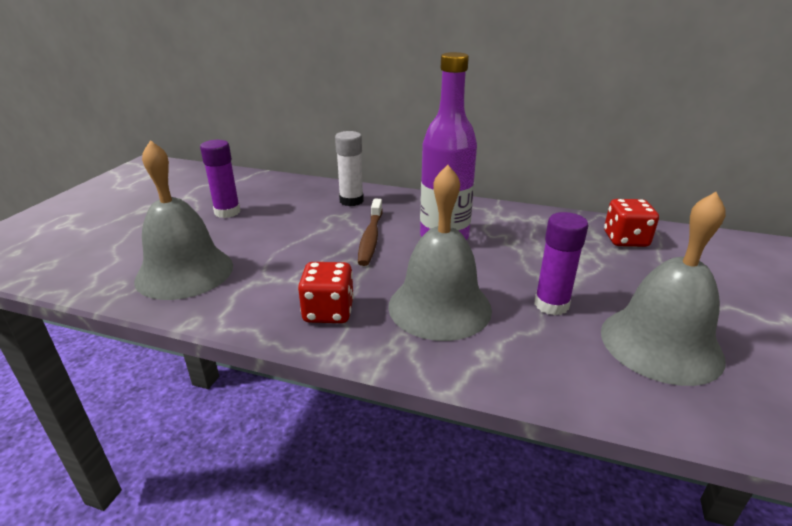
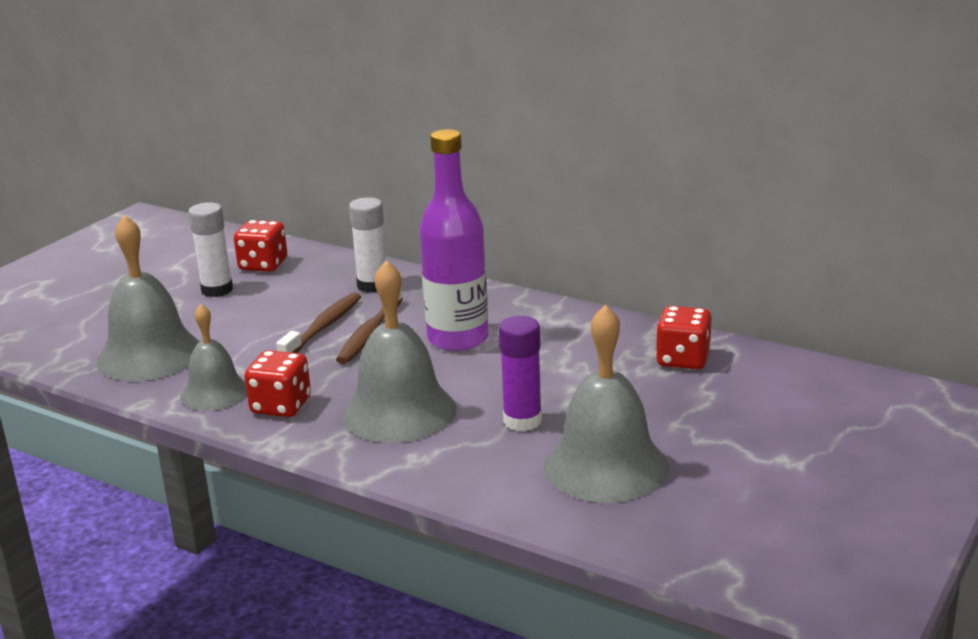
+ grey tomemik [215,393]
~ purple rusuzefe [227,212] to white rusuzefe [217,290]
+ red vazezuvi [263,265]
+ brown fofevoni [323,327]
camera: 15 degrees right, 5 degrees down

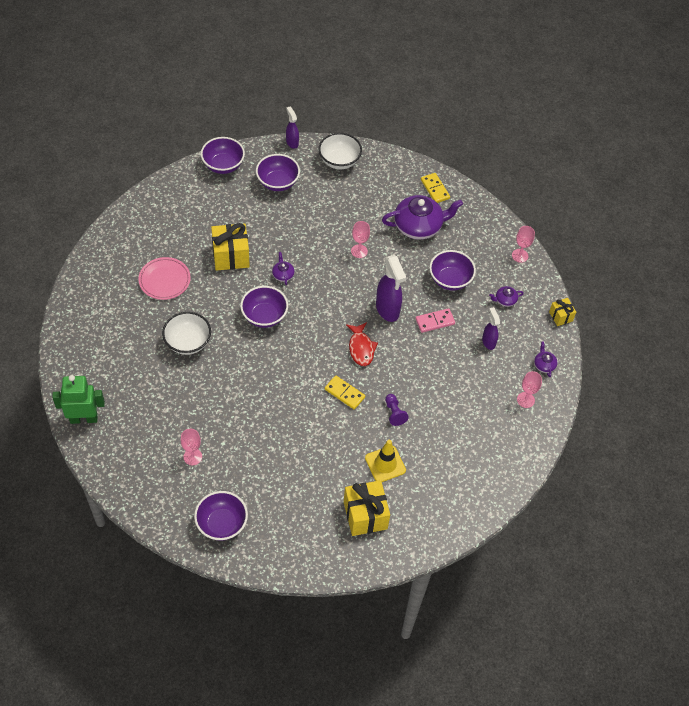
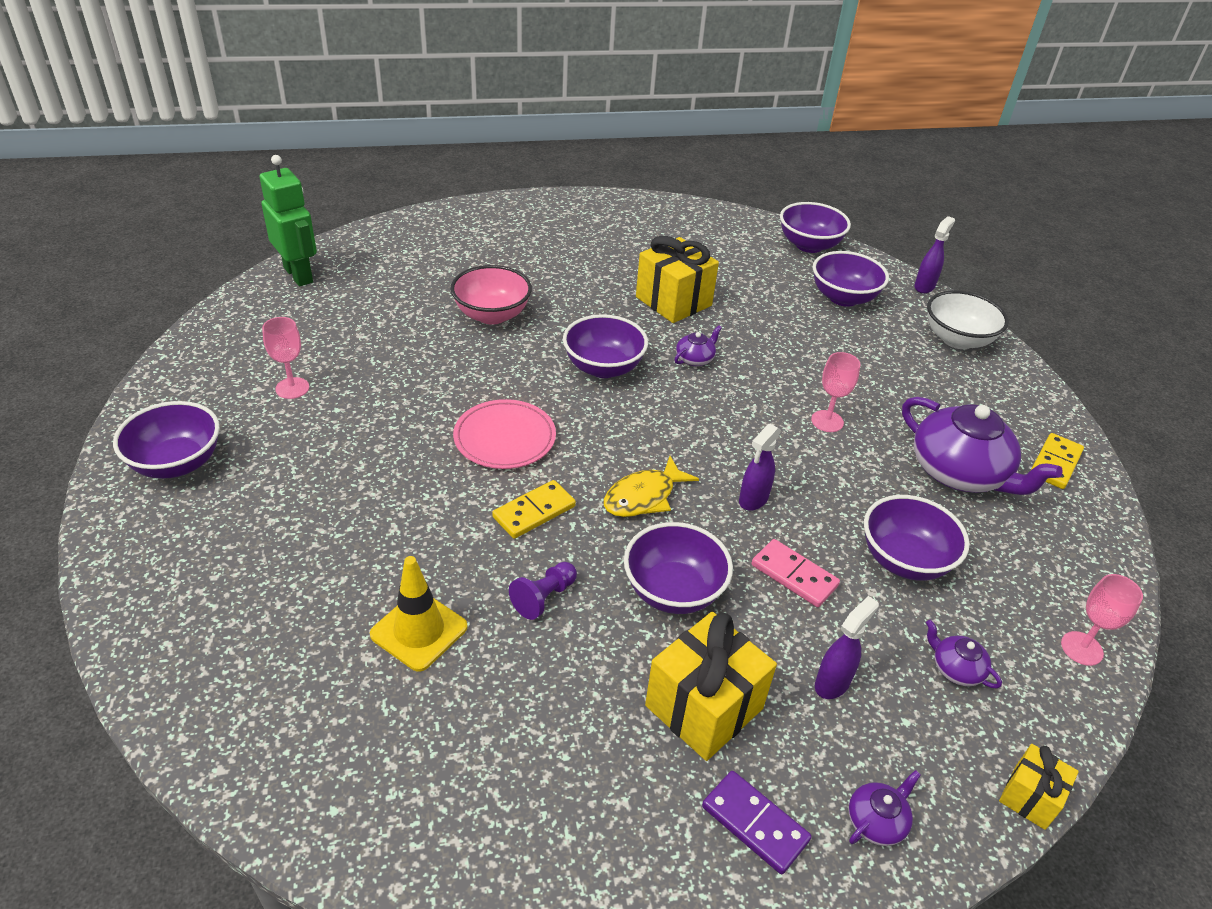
~ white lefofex [188,342] to pink lefofex [492,315]
~ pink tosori [164,280] to [505,438]
~ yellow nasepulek [344,393] = [534,511] 45 degrees clockwise
~ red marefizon [361,348] to yellow marefizon [644,496]
+ purple lefofex [673,591]
~ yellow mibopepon [365,515] to [704,707]
~ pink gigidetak [525,400] to purple nasepulek [754,824]
~ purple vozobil [387,310] = [753,500] x0.57
camera: 60 degrees right, 15 degrees down

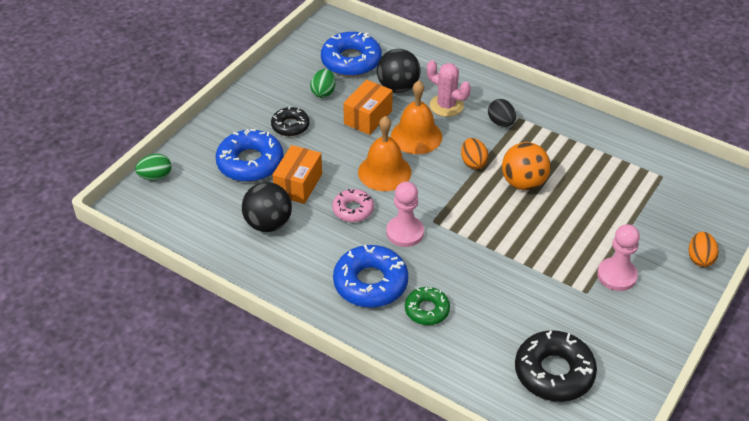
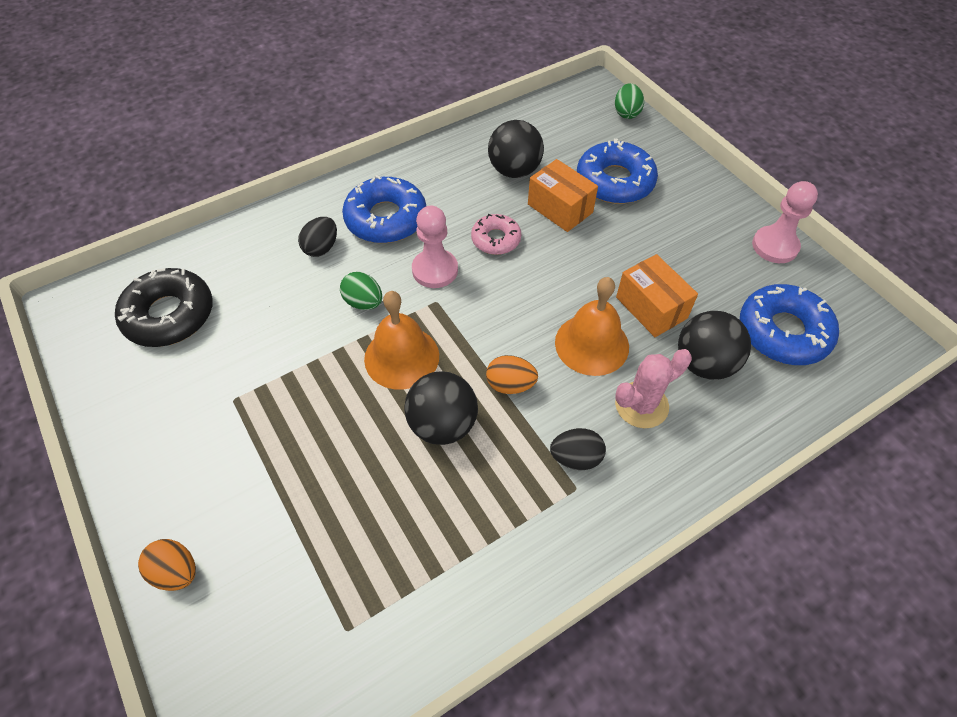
~ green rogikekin [427,310] to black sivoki [321,248]
~ green sivoki [323,92] to [363,302]
~ orange tomemik [384,172] to [401,357]
~ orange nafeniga [523,183] to black nafeniga [442,425]
~ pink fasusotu [616,275] to [775,246]
- black rogikekin [290,126]
camera: 115 degrees right, 10 degrees up

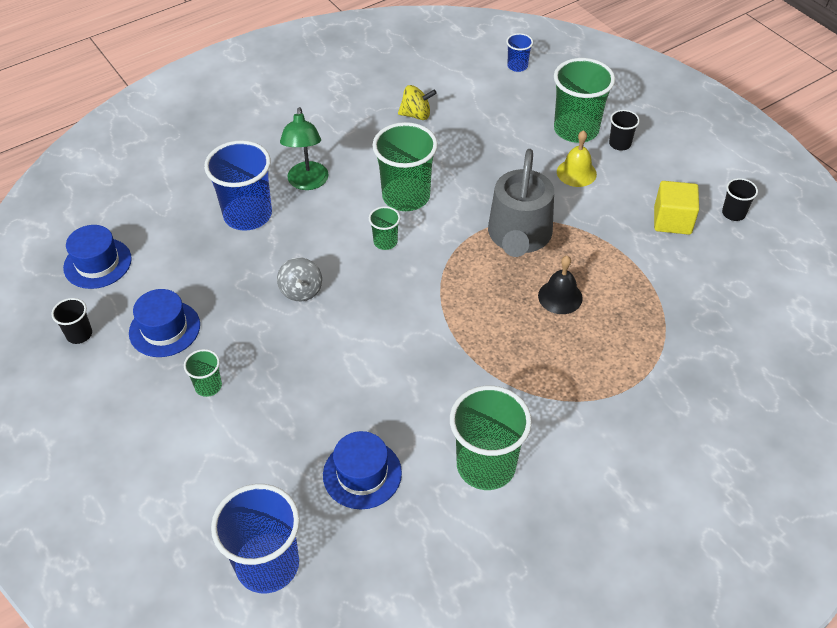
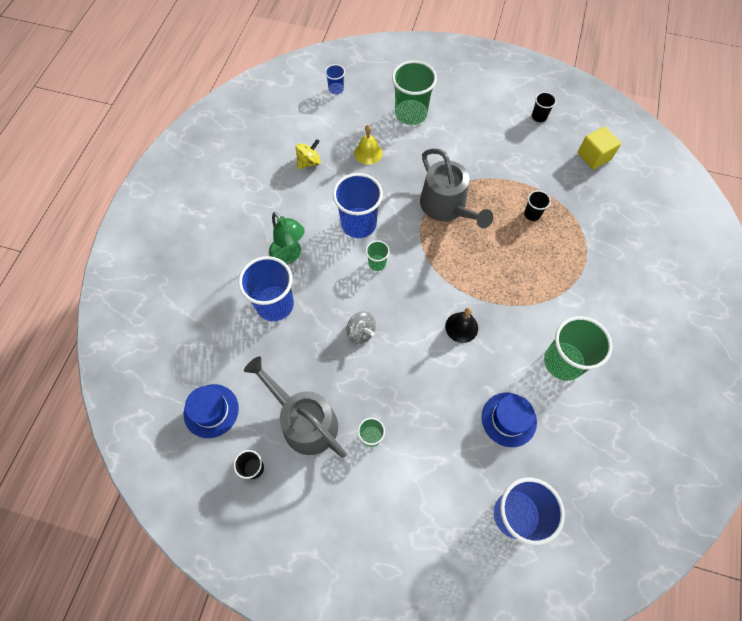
~ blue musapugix [164,329] to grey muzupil [304,421]
~ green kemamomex [406,196] to blue kemamomex [358,224]
~ yellow tomemik [576,173] to [368,153]
~ black tomemik [560,297] to [461,327]
~ black kemamomex [620,144] to [532,214]
~ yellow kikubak [672,220] to [594,156]
camera: 40 degrees left, 15 degrees up

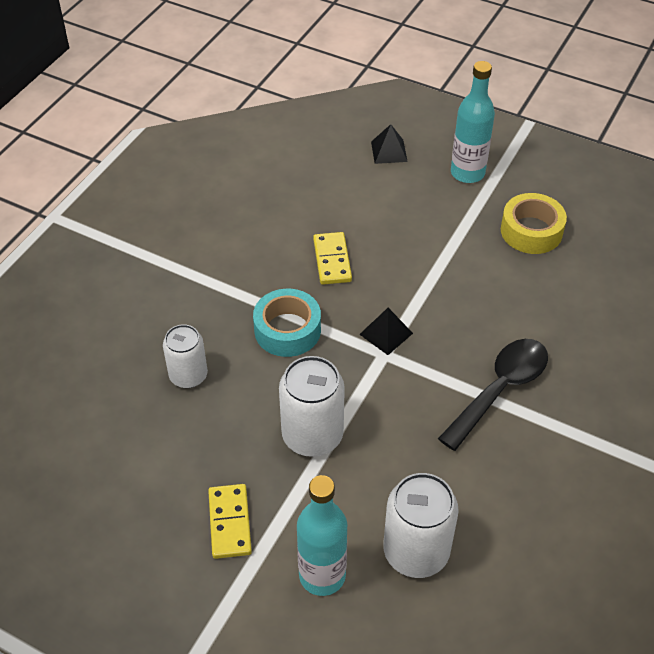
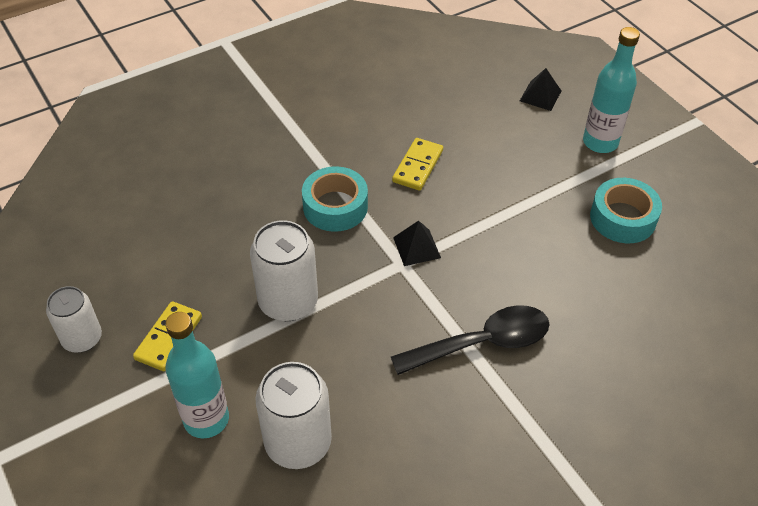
~ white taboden [188,375] to [82,338]
~ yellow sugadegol [531,231] to turquoise sugadegol [622,218]
camera: 30 degrees right, 0 degrees up

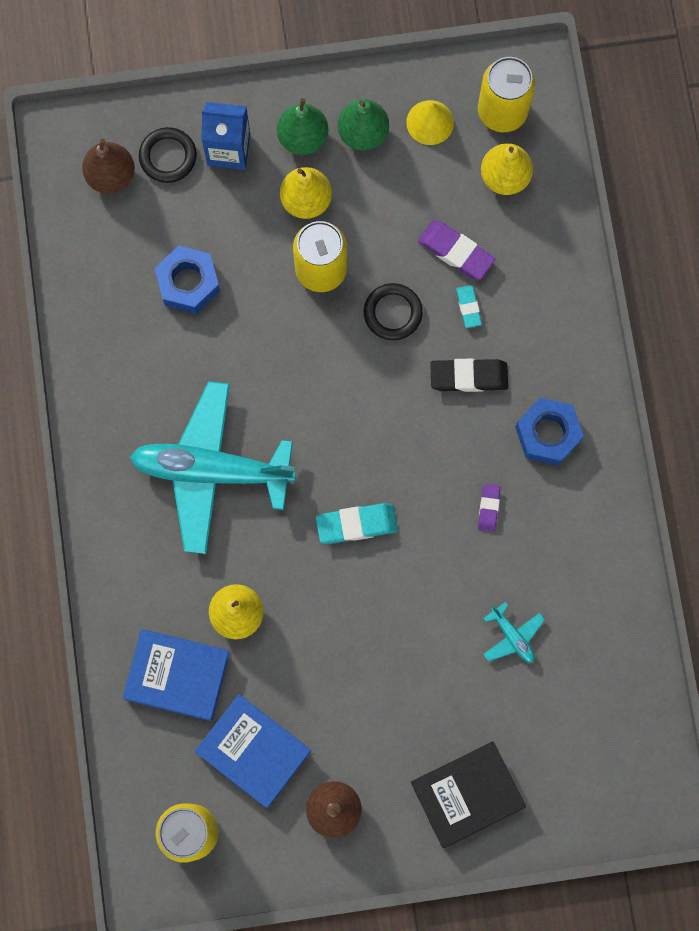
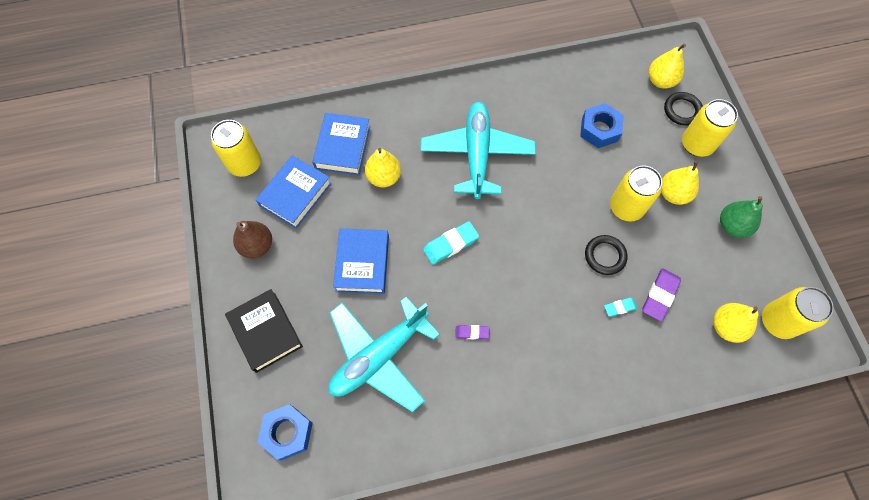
~ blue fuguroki [547,434] to [287,433]
~ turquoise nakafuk [512,636] = [379,356] x2.49
+ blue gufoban [362,263]
~ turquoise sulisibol [356,524] = [450,244] 75 degrees clockwise
~ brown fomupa [111,176] to yellow fomupa [660,81]
~ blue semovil [228,149] to yellow taboden [697,144]
- green fomupa [303,138]
- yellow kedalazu [430,122]
- black sulisibol [468,377]
camera: 85 degrees right, 10 degrees down

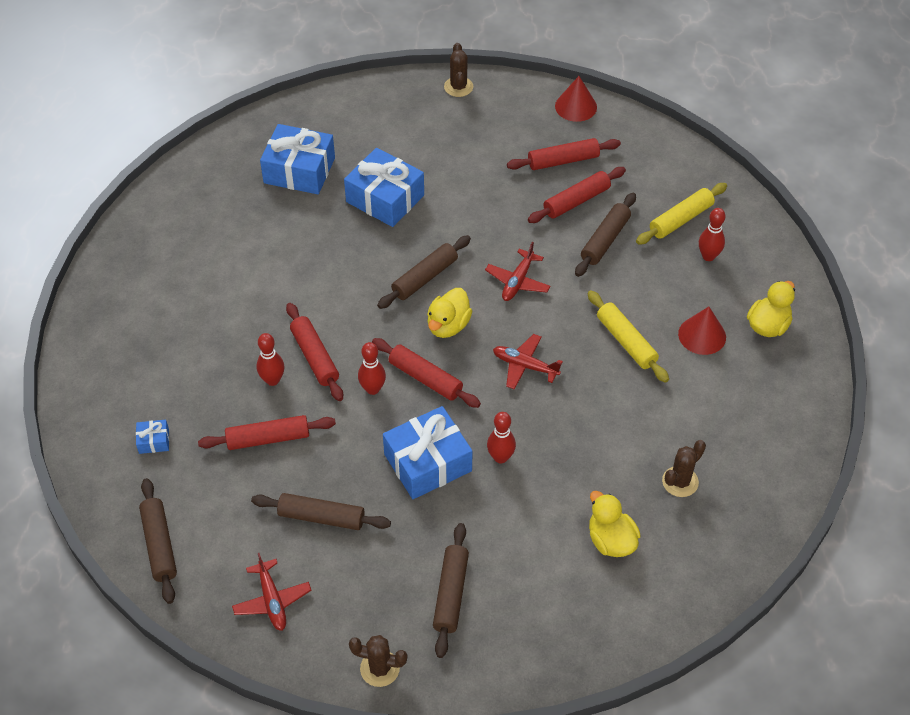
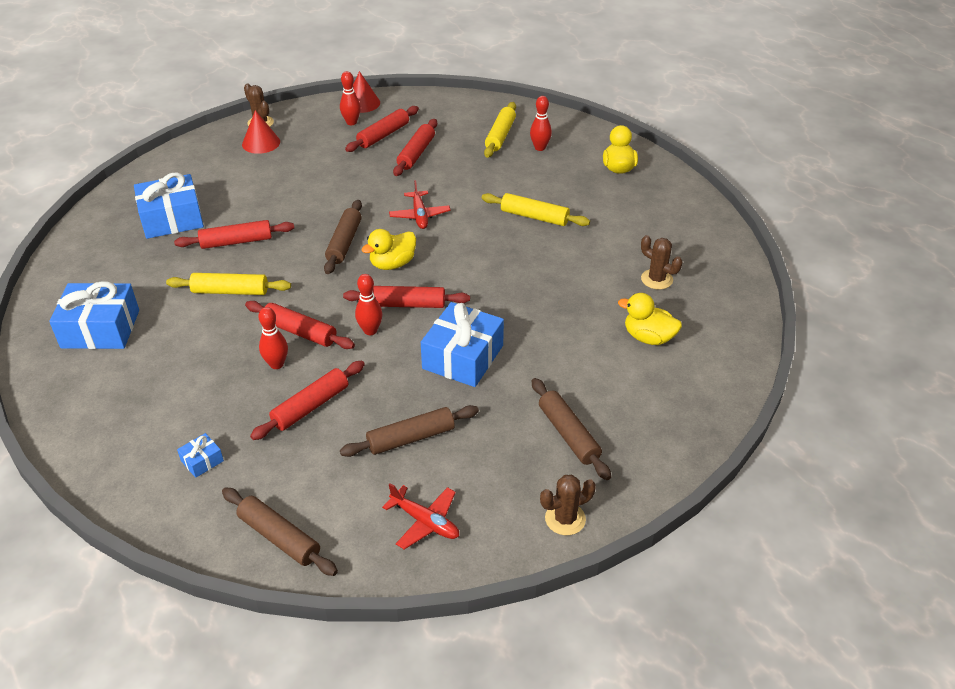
~ blue mibopepon [385,198] to [100,329]
+ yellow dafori [230,291]
+ red dafori [236,242]
~ red kedalazu [702,335] to [261,143]
~ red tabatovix [500,457] to [351,122]
~ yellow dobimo [448,326] = [392,264] 60 degrees clockwise
~ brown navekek [680,482] = [656,279] 60 degrees counterclockwise
- red nakafuk [525,366]
- brown dafori [605,240]
camera: 35 degrees left, 10 degrees down

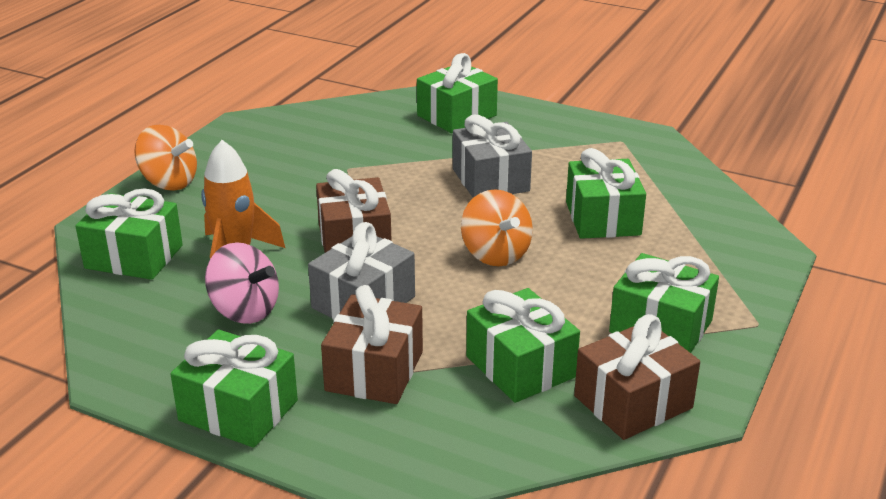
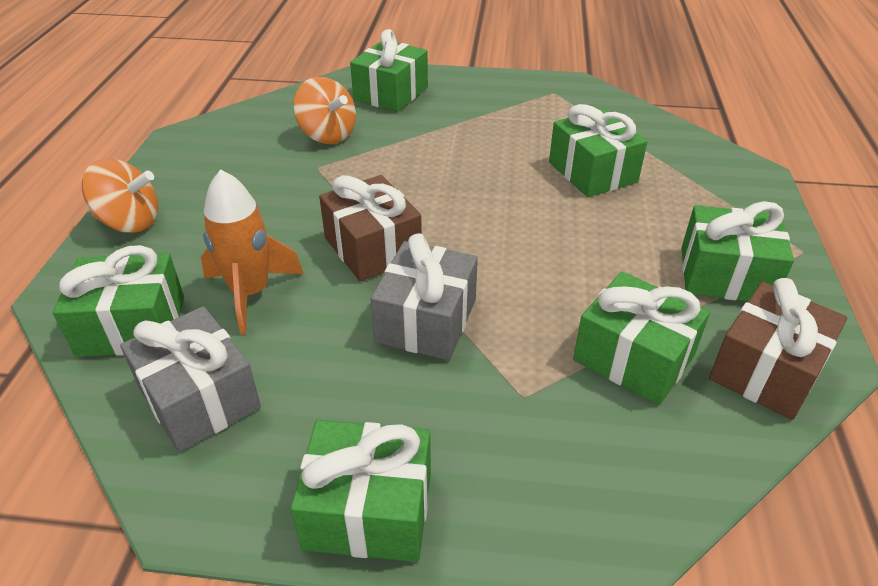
~ grey mibopepon [490,180] to [199,398]
~ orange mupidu [495,254] to [327,135]
- pink mupidu [245,311]
- brown mibopepon [374,371]
camera: 20 degrees left, 10 degrees up

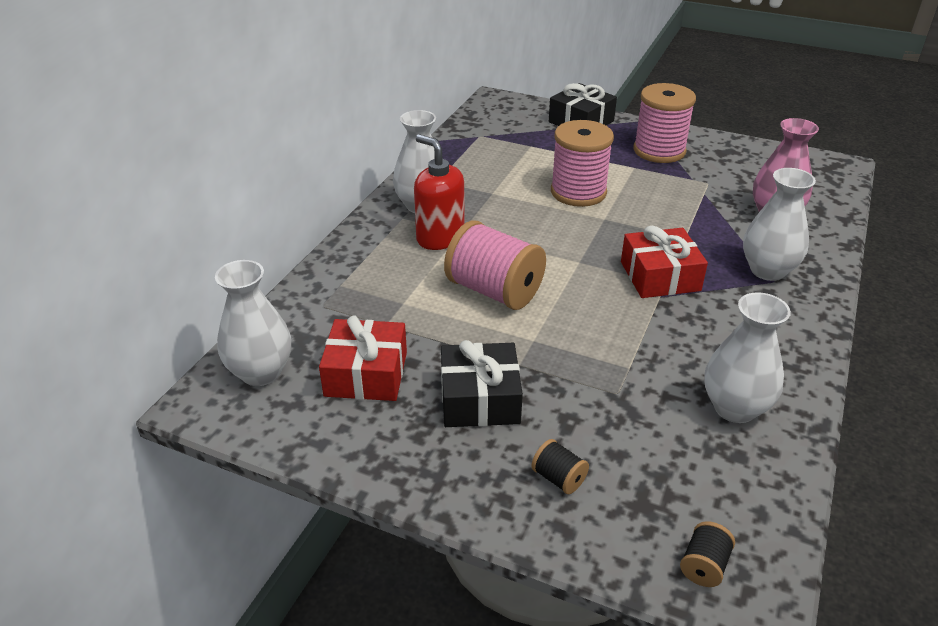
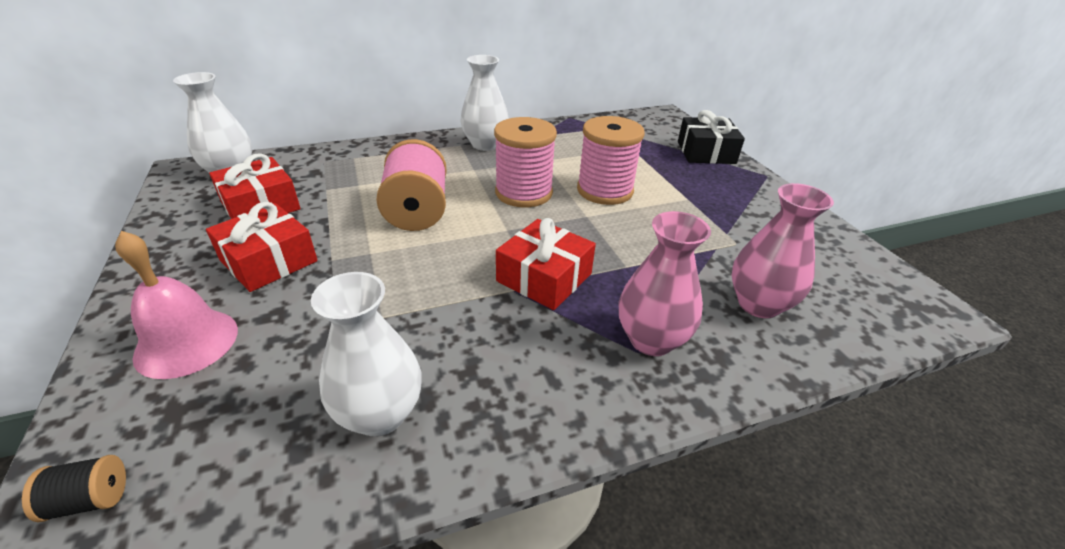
~ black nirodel [558,478] to pink tomemik [187,342]
~ black mibopepon [480,399] to red mibopepon [269,261]
~ pink nirodel [659,151] to [523,193]
~ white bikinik [767,270] to pink bikinik [651,340]
- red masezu [440,238]
camera: 45 degrees right, 0 degrees up

